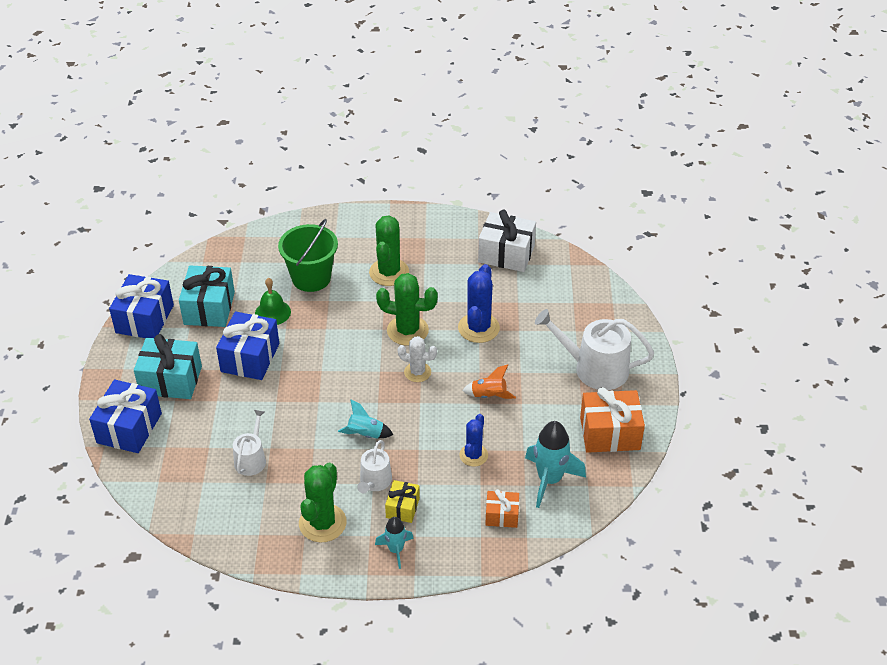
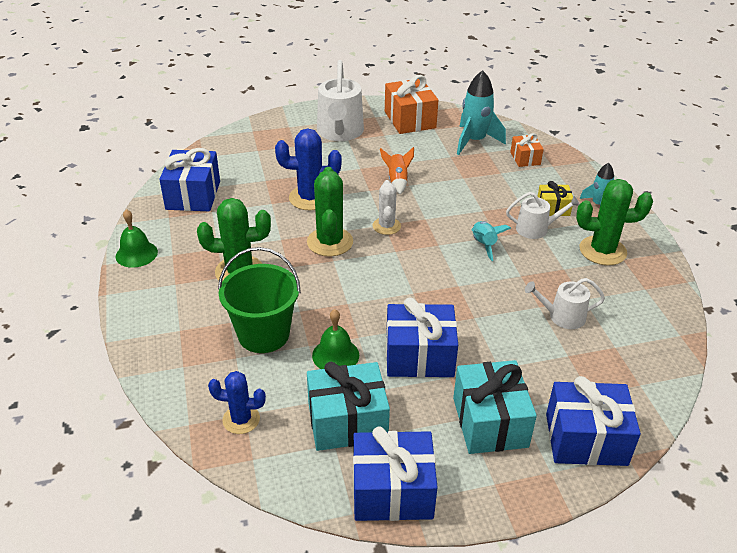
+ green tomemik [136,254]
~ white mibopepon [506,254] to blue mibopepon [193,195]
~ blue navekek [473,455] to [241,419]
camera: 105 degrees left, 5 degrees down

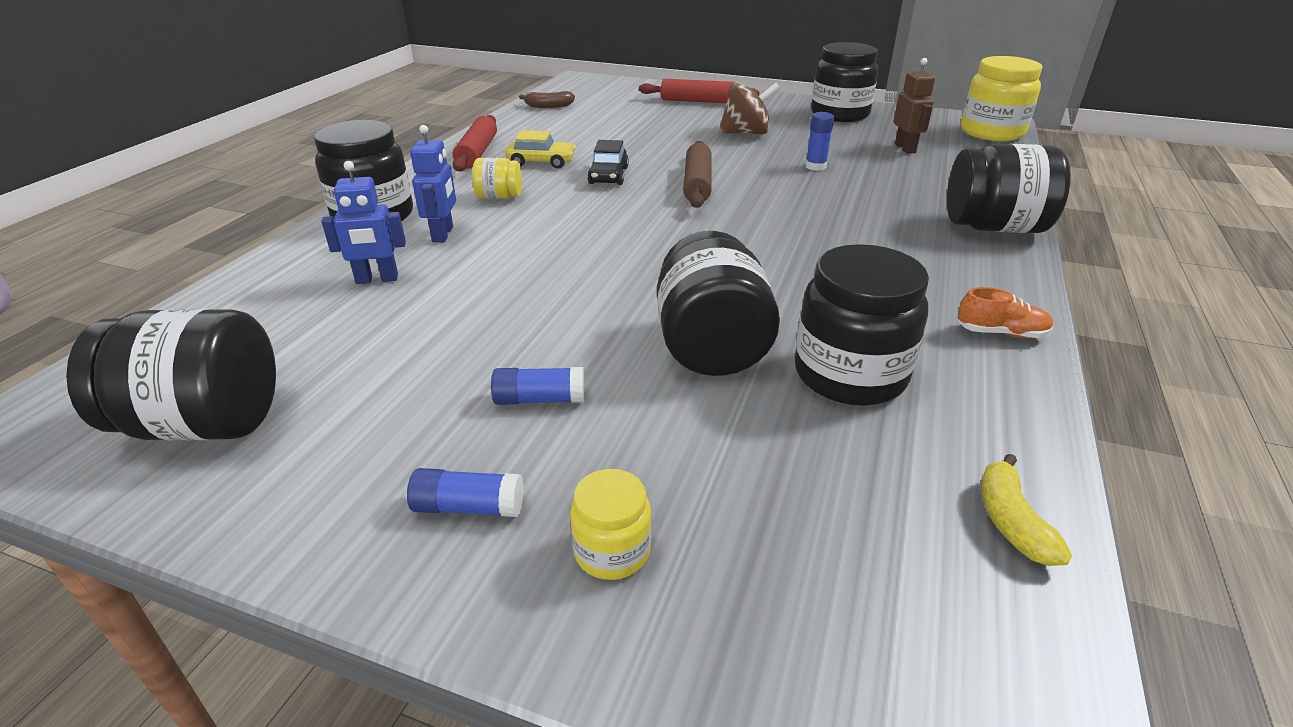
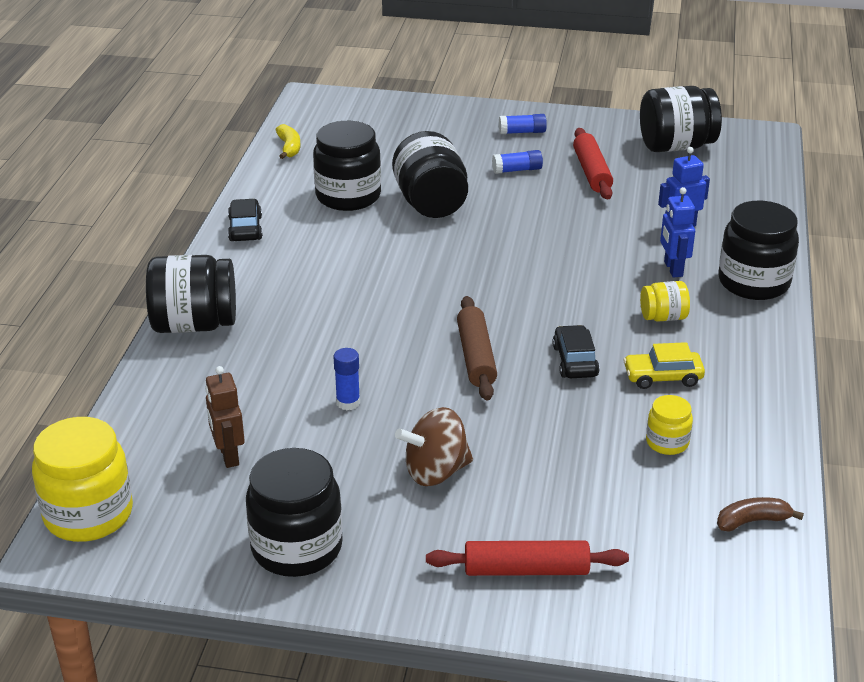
~ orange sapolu [1001,333] to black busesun [245,228]
~ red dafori [477,153] to [592,172]
~ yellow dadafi [612,551] to [667,442]
camera: 170 degrees right, 0 degrees up

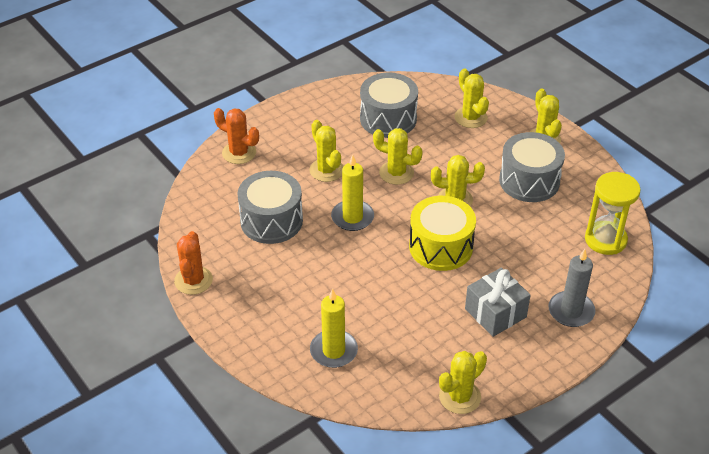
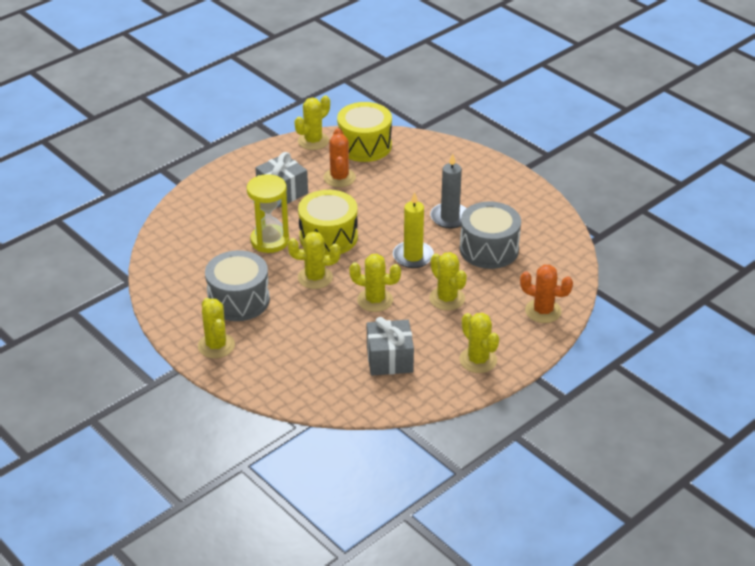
~ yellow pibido [605,240] to [270,241]
~ orange navekek [193,280] to [339,178]
+ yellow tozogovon [364,146]
~ grey tozogovon [388,119] to grey mibopepon [389,359]
~ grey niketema [571,311] to [449,217]
~ yellow navekek [470,117] to [478,360]
- yellow niketema [333,351]
camera: 175 degrees right, 5 degrees down

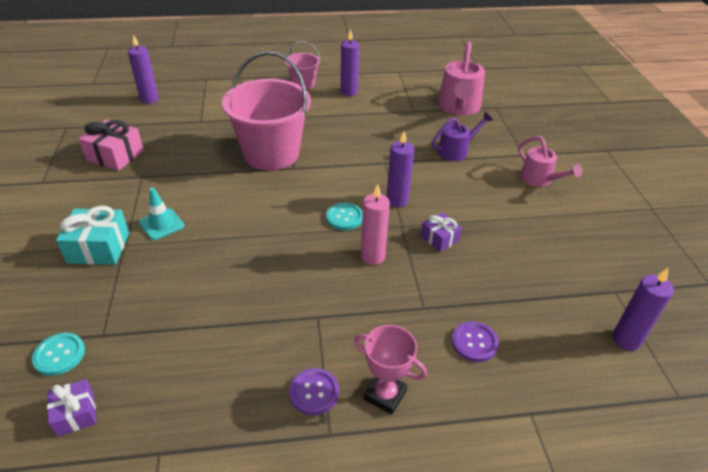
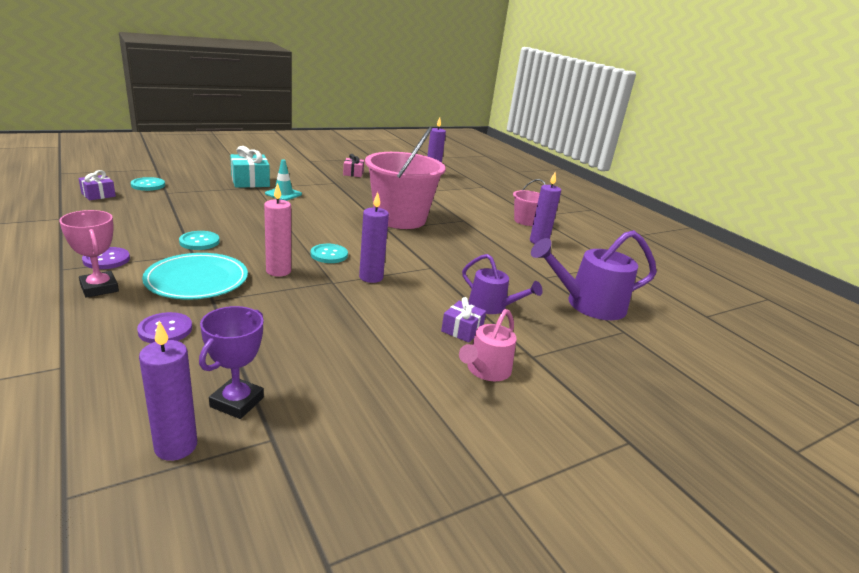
~ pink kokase [385,395] = [99,288] 45 degrees counterclockwise
+ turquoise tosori [197,280]
+ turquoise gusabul [199,242]
+ purple kokase [237,402]
~ pink mibopepon [115,155] = [353,173] x0.61
~ purple mibopepon [439,238] to [462,330]
~ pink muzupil [458,108] to purple muzupil [588,304]
camera: 65 degrees right, 15 degrees down

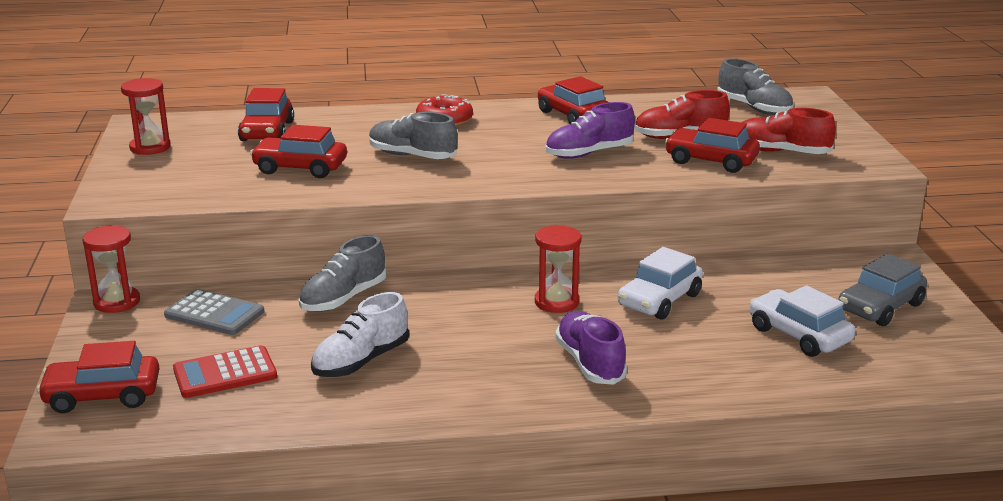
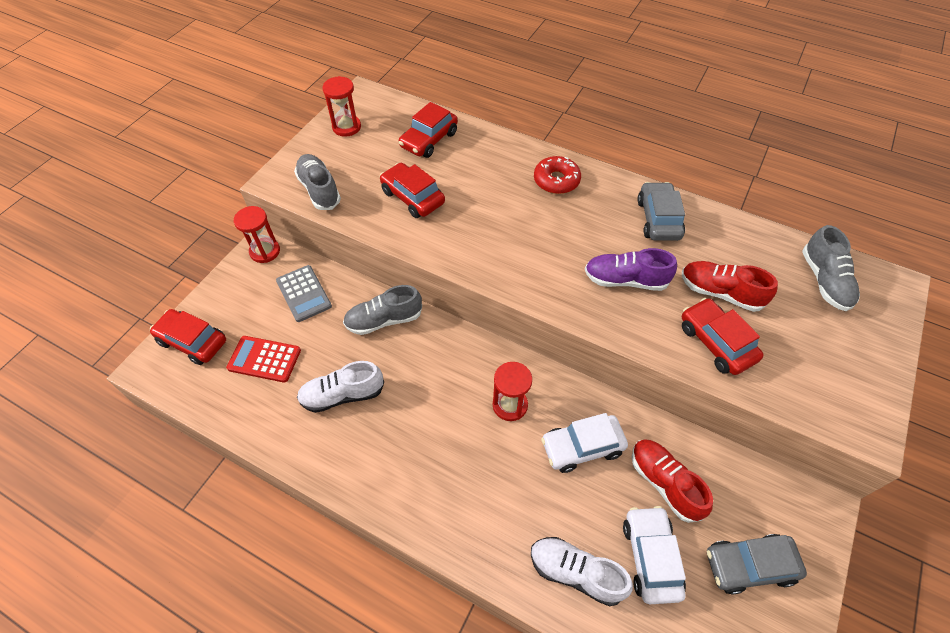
~ grey sapolu [412,156] to [319,190]
+ white sapolu [575,572]
~ red sapolu [781,152] to [664,483]
~ red busesun [573,115] to grey busesun [658,219]
- purple sapolu [590,363]
camera: 35 degrees right, 30 degrees up

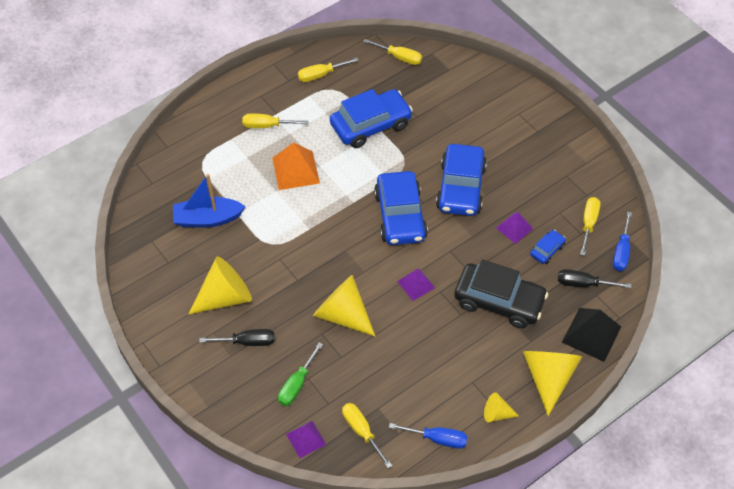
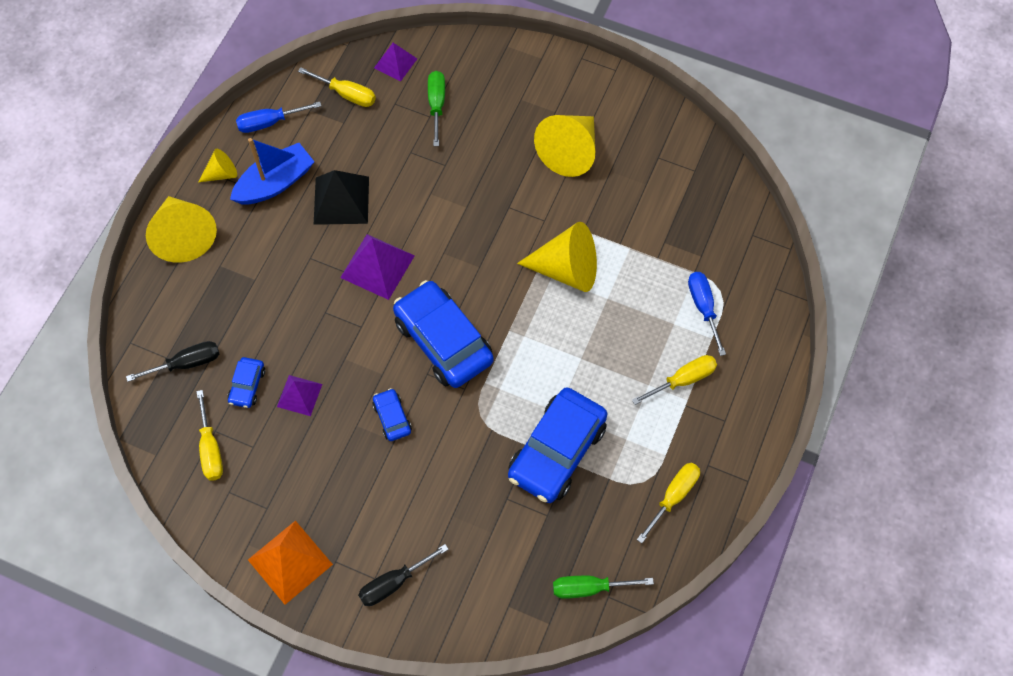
~ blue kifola [207,219] to [275,183]
~ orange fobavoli [296,170] to [290,562]
~ black fobavoli [591,334] to [341,200]
~ purple fobavoli [416,284] = [377,266] x1.61
~ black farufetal [247,342] to [394,583]
~ blue busesun [460,188] = [392,417] x0.46
~ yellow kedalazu [342,314] to [566,269]
~ yellow farufetal [399,57] to green farufetal [589,588]
~ blue farufetal [621,252] to [703,307]
- black busesun [499,301]
camera: 150 degrees right, 10 degrees up

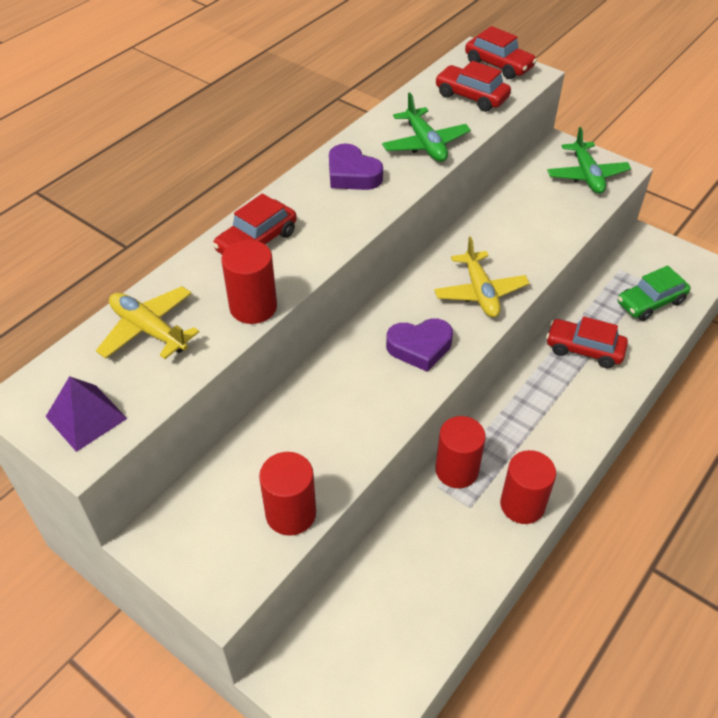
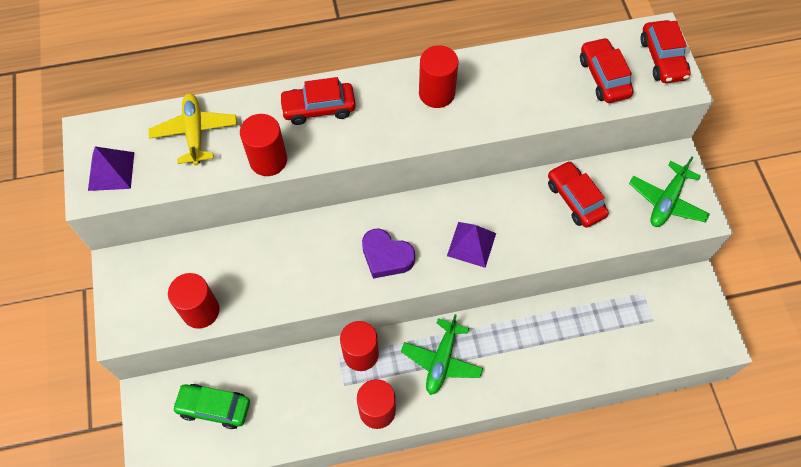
~ green busesun [650,302] to [214,408]
~ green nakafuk [425,144] to [441,360]
~ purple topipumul [352,174] to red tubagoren [436,93]
~ yellow nakafuk [480,292] to purple fobavoli [471,244]
~ red busesun [584,349] to [575,199]
camera: 40 degrees right, 15 degrees up

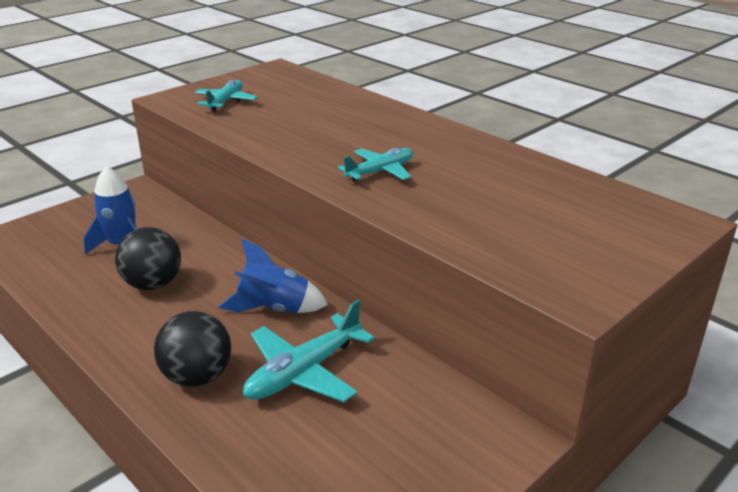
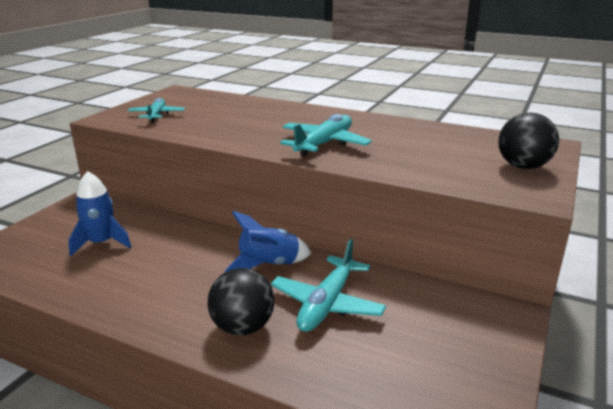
~ turquoise nakafuk [380,172] = [324,144] x1.52
~ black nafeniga [153,284] to [523,166]
camera: 20 degrees left, 5 degrees down

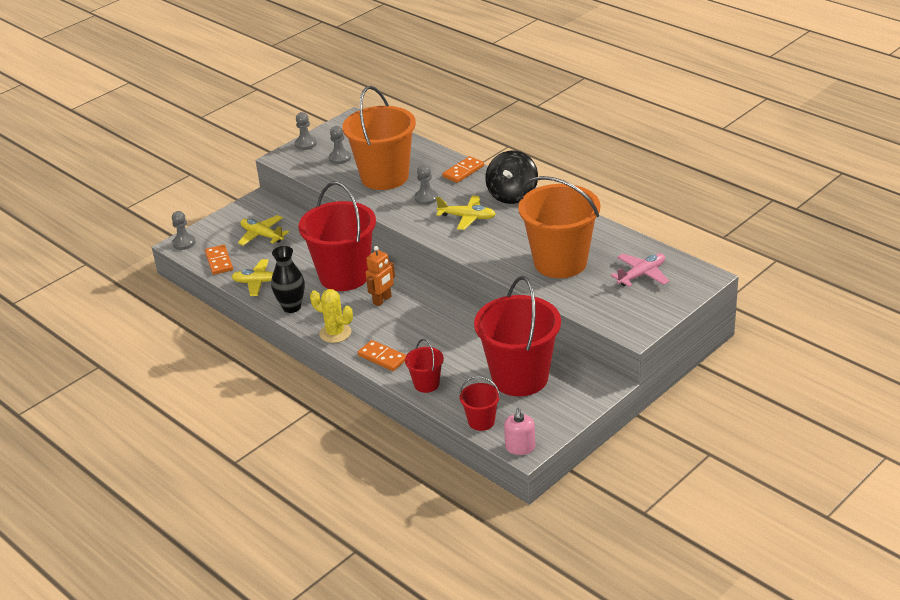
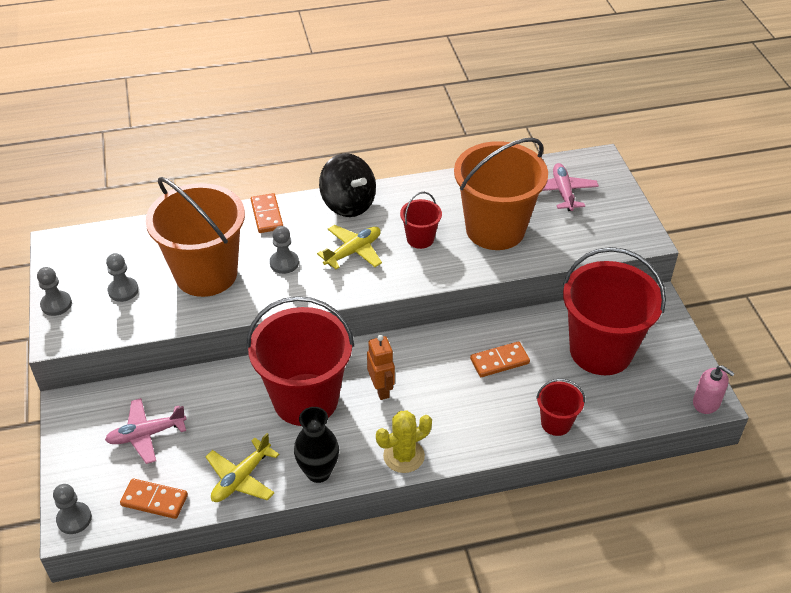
~ yellow nakafuk [262,235] to pink nakafuk [146,434]
~ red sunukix [481,421] to [420,239]
~ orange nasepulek [382,357] to [499,361]
camera: 60 degrees left, 10 degrees up

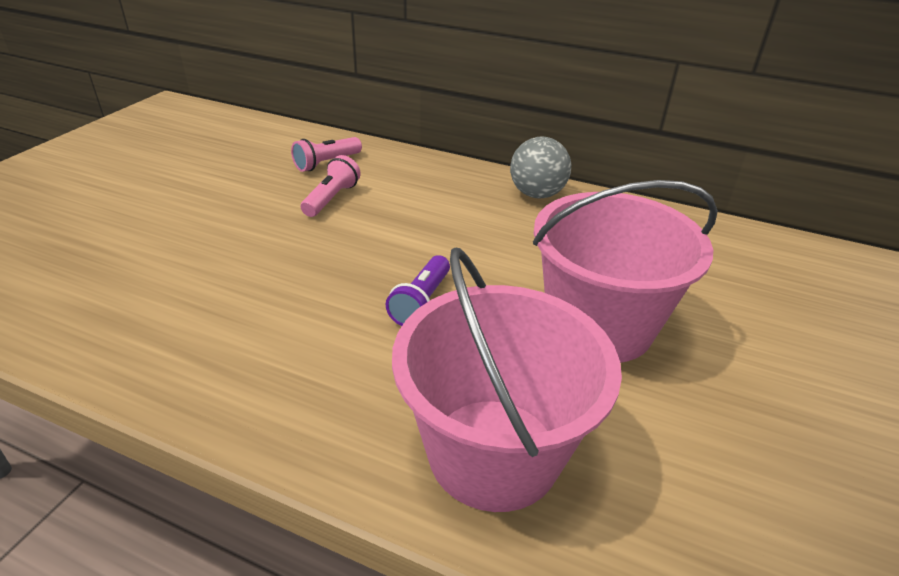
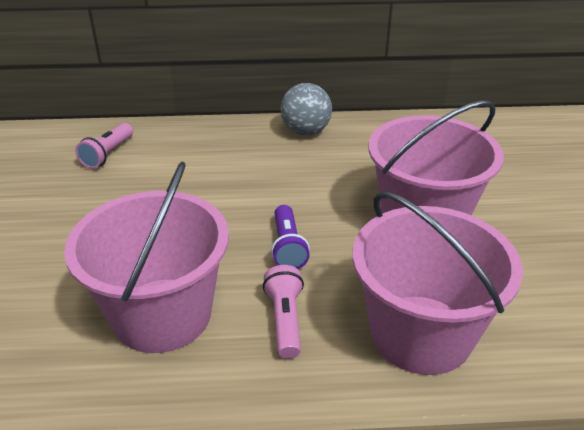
+ pink sunukix [162,314]
~ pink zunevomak [331,199] to [285,320]
camera: 25 degrees left, 0 degrees up

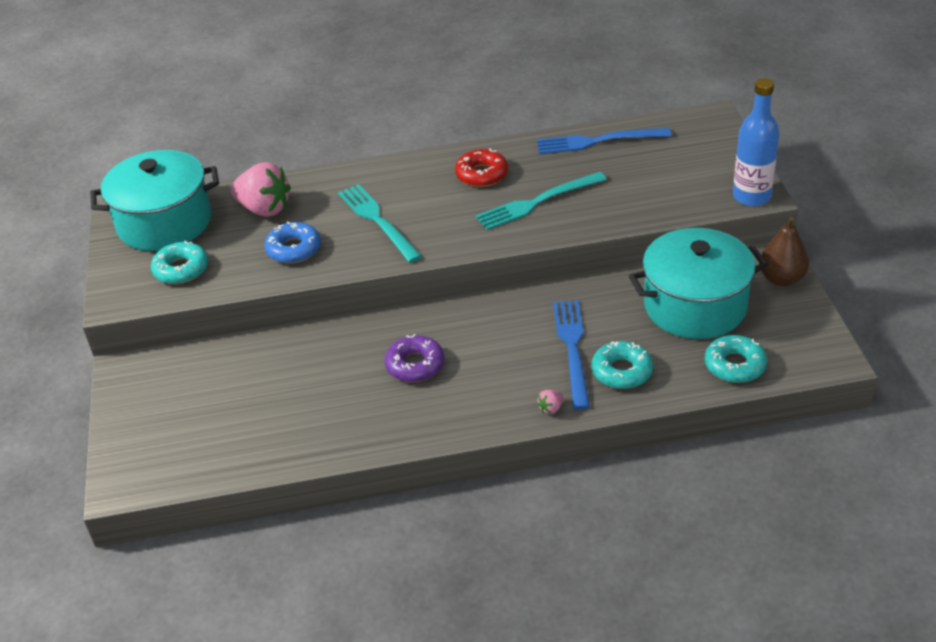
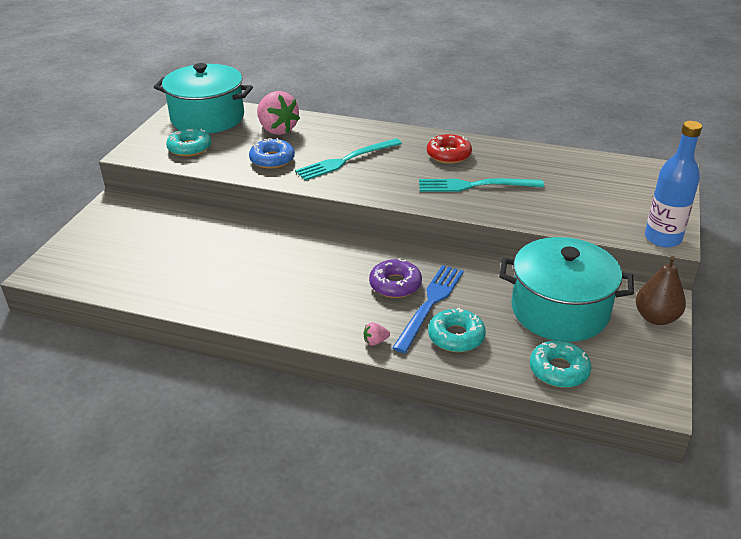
~ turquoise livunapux [377,220] = [346,160] 120 degrees counterclockwise
~ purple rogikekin [415,365] to [395,284]
- blue livunapux [598,141]
camera: 25 degrees right, 5 degrees down

